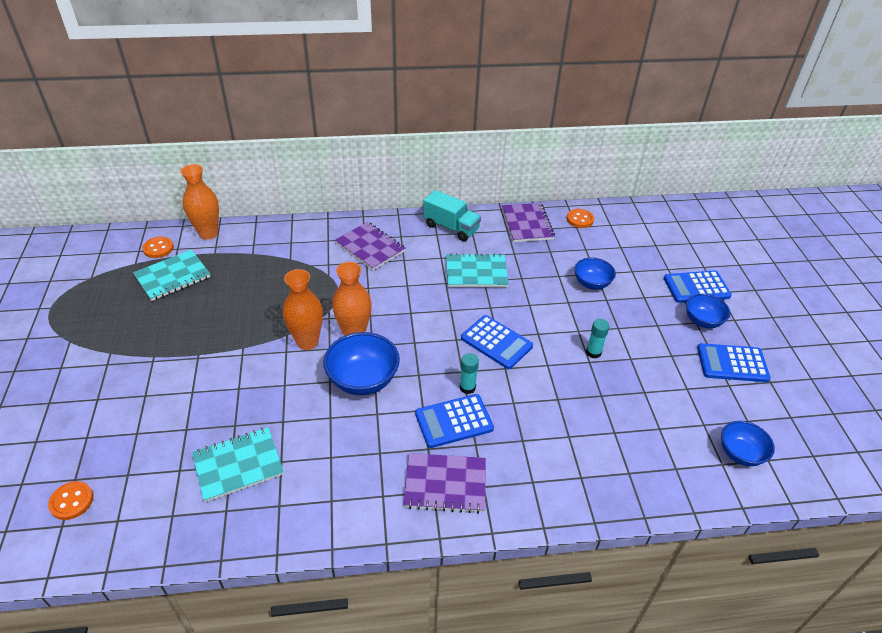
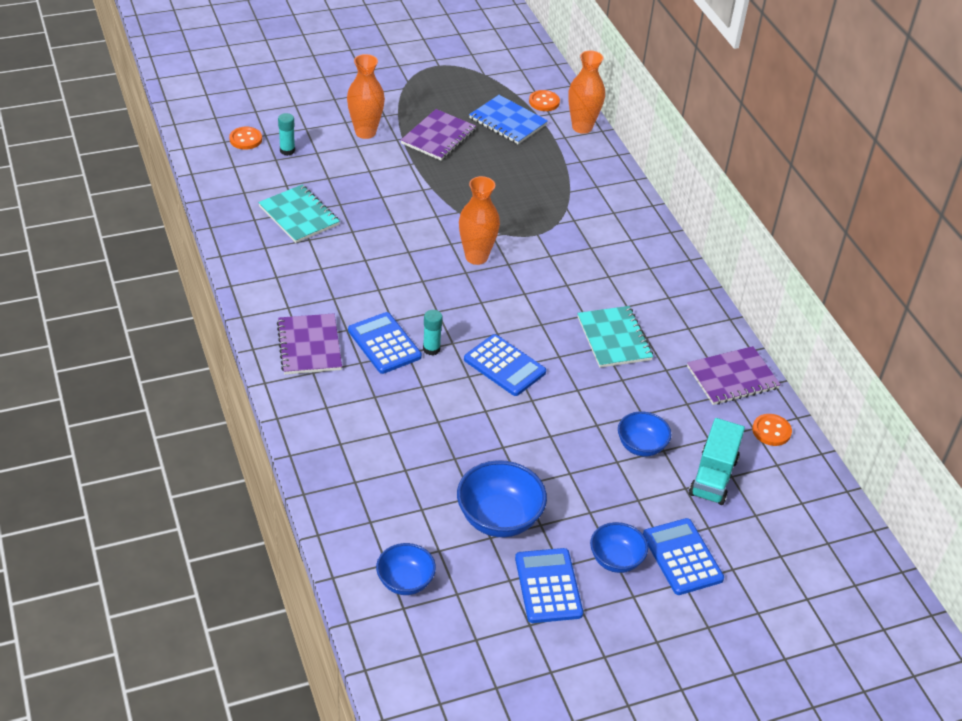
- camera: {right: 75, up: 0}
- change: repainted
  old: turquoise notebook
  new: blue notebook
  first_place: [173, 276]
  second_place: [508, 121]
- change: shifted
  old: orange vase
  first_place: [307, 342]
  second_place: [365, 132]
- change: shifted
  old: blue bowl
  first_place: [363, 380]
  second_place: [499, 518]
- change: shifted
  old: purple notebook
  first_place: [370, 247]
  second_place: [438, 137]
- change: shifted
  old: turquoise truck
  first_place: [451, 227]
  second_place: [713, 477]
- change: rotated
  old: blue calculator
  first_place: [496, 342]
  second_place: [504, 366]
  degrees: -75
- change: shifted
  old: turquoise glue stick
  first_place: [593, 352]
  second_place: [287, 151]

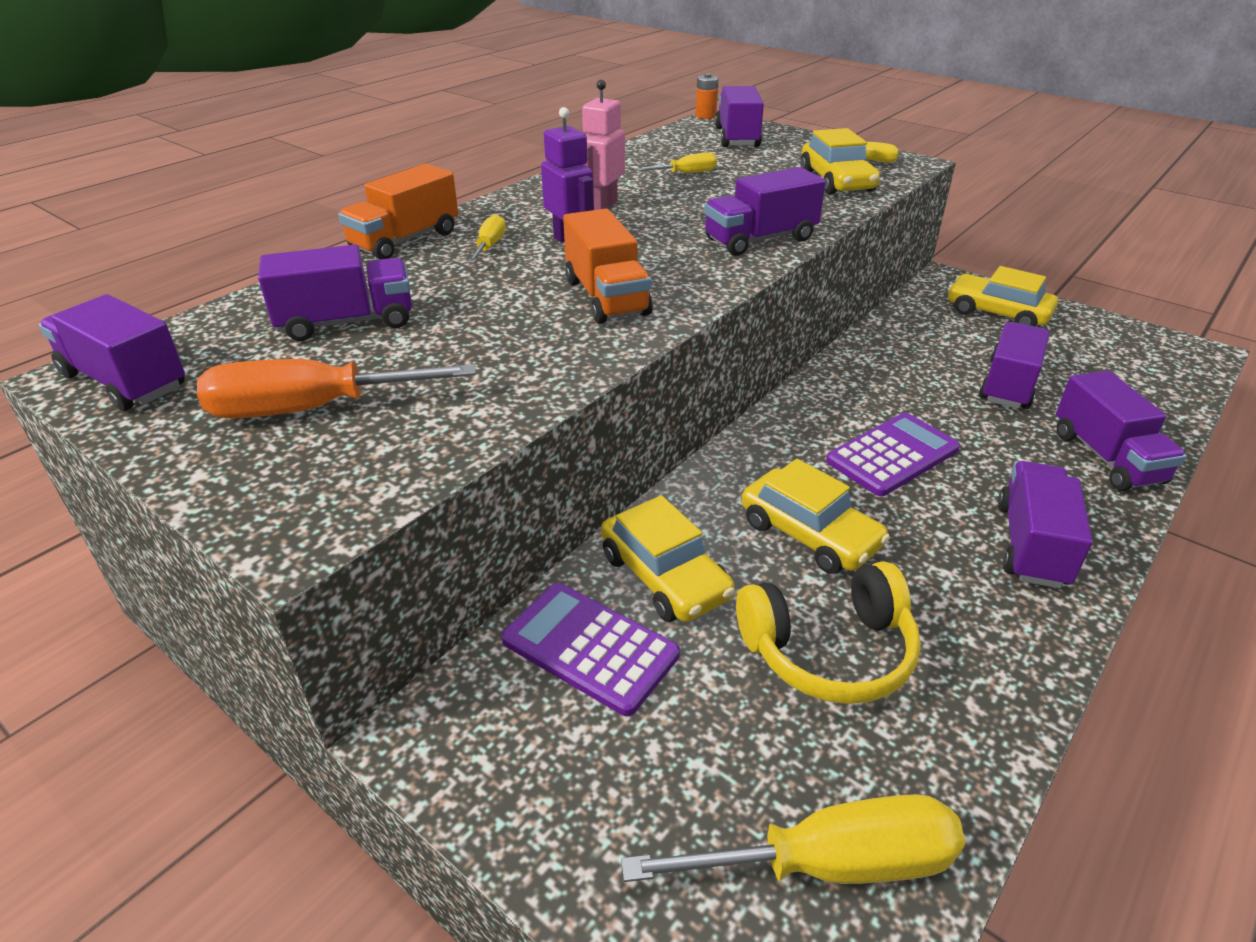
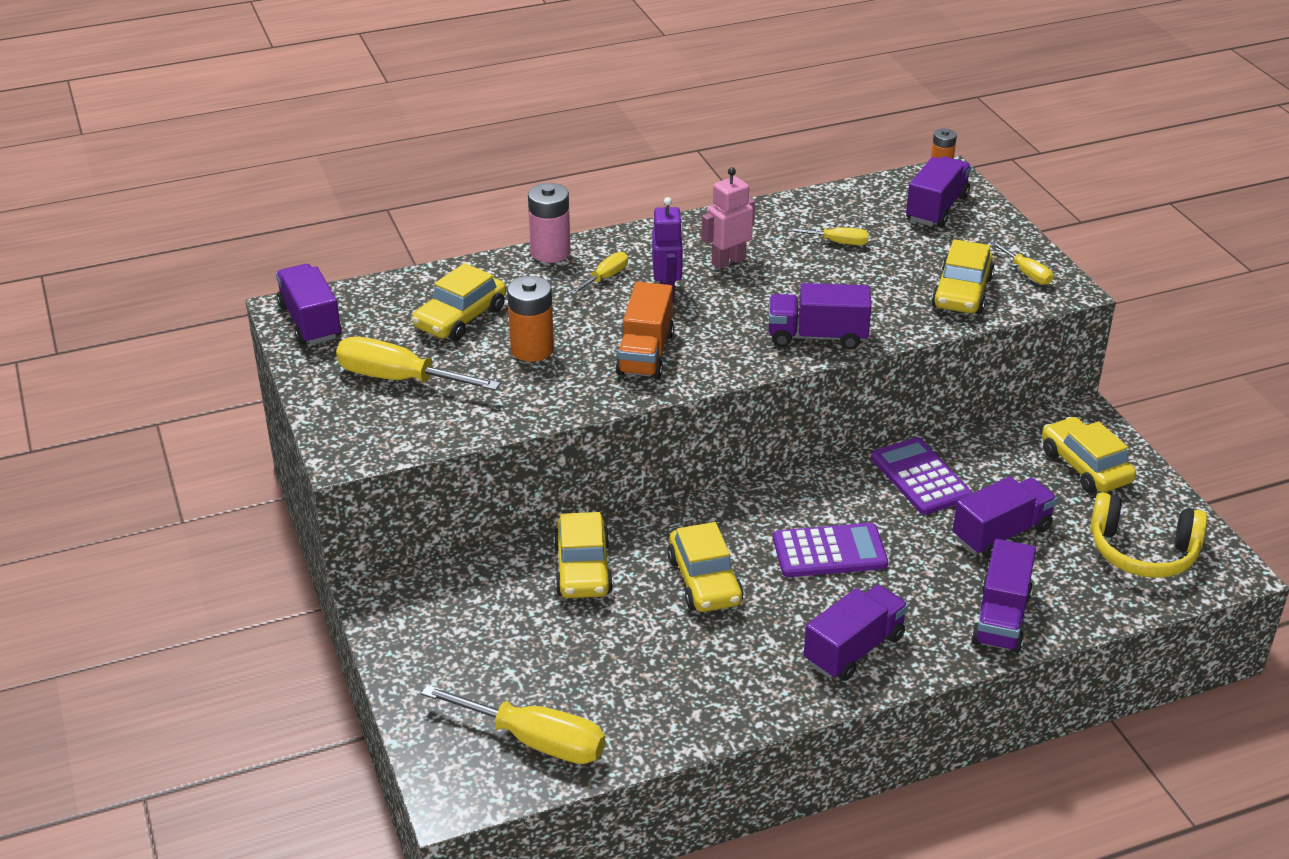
- camera: {right: 30, up: 0}
- change: repainted
  old: orange screwdriver
  new: yellow screwdriver
  first_place: [311, 409]
  second_place: [399, 379]
- change: swapped
  old: purple truck
  new: yellow car
  first_place: [346, 322]
  second_place: [460, 318]
- change: swapped
  old: orange truck
  new: pink battery
  first_place: [405, 240]
  second_place: [550, 252]
- change: shifted
  old: purple calculator
  first_place: [590, 647]
  second_place: [920, 477]
- change: shifted
  old: yellow headphones
  first_place: [829, 650]
  second_place: [1142, 552]
- change: new
  new: orange battery
  second_place: [532, 349]

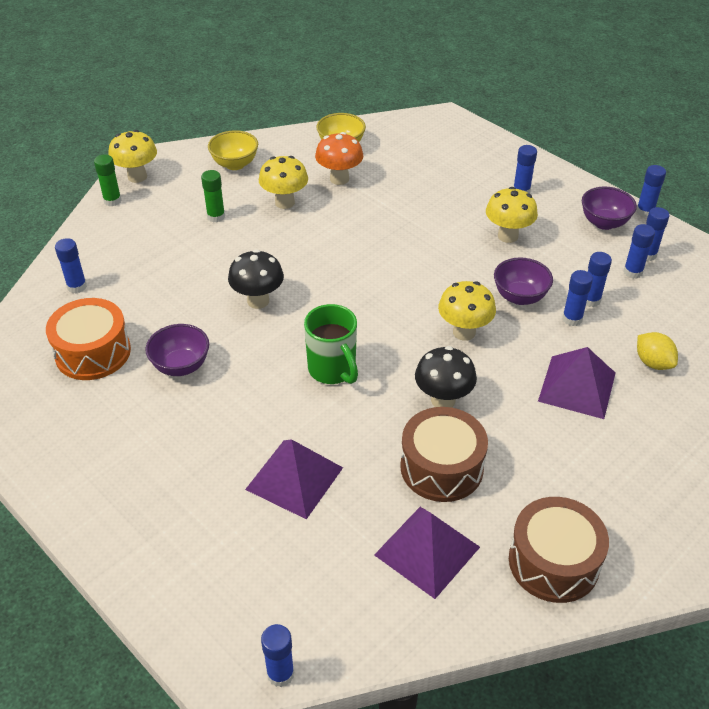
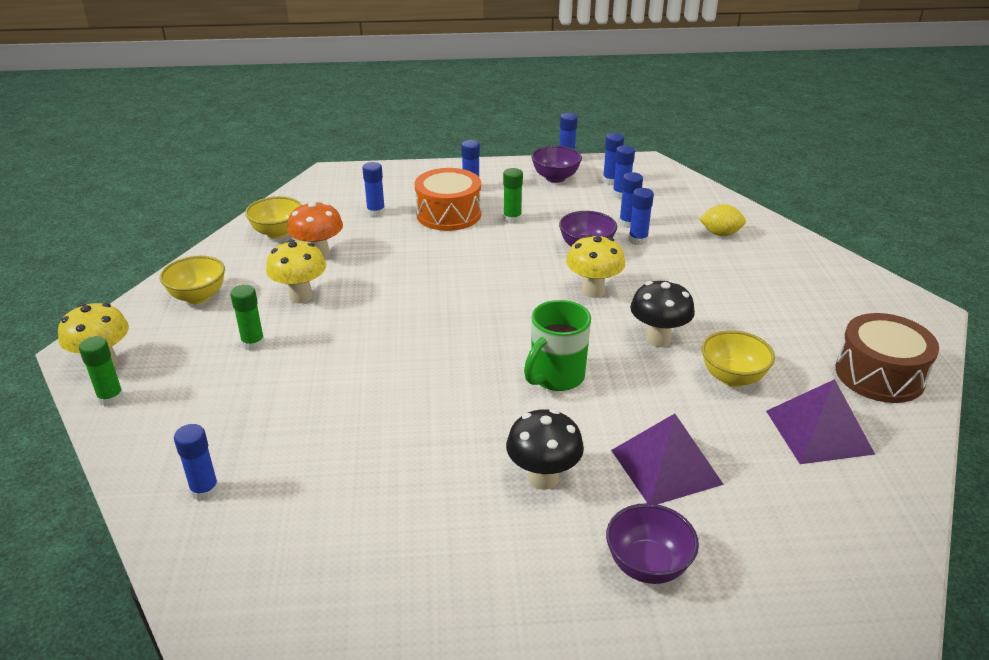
- camera: {right: -50, up: -10}
- change: shifted
  old: orange drum
  first_place: [93, 352]
  second_place: [448, 214]
- change: shifted
  old: purple bowl
  first_place: [181, 366]
  second_place: [647, 565]
- change: shifted
  old: black mushroom
  first_place: [258, 301]
  second_place: [543, 478]
- change: shifted
  old: blue glue stick
  first_place: [280, 674]
  second_place: [376, 212]
- change: rotated
  old: green mug
  first_place: [333, 370]
  second_place: [556, 377]
  degrees: 120
- change: swapped
  old: brown drum
  new: yellow bowl
  first_place: [441, 467]
  second_place: [732, 377]
- change: swapped
  old: yellow mushroom
  new: green glue stick
  first_place: [508, 236]
  second_place: [512, 219]
- change: gone
  old: purple pyramid
  first_place: [577, 386]

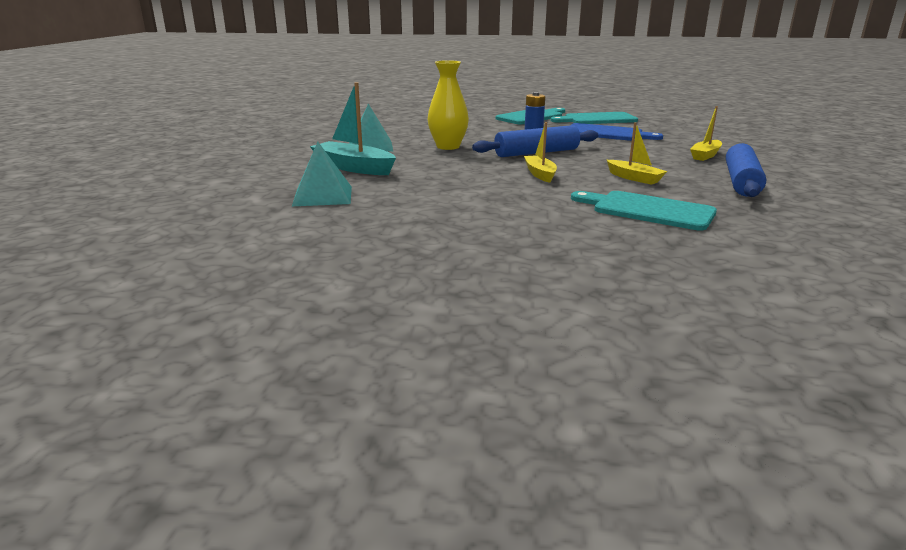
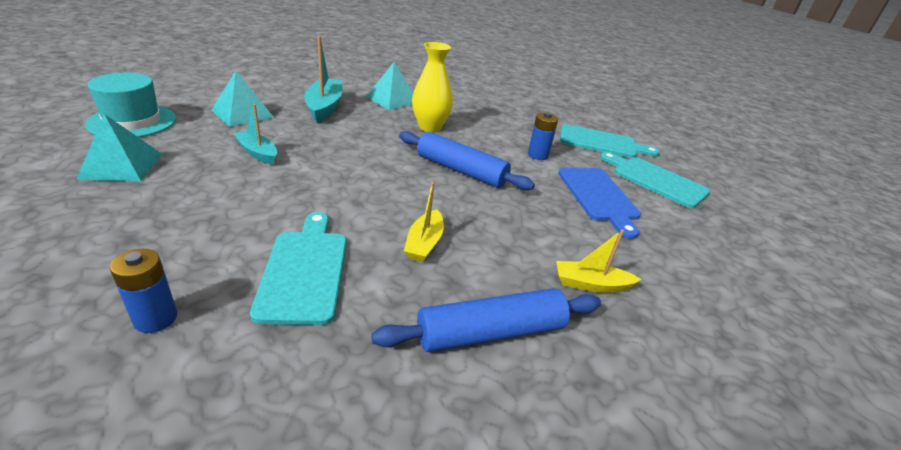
- camera: {right: 50, up: 10}
- change: gone
  old: yellow boat
  first_place: [540, 174]
- change: new
  new: turquoise pyramid
  second_place: [121, 166]
- change: new
  new: turquoise hat
  second_place: [132, 121]
- change: new
  new: blue battery
  second_place: [155, 318]
- change: new
  new: turquoise boat
  second_place: [257, 153]

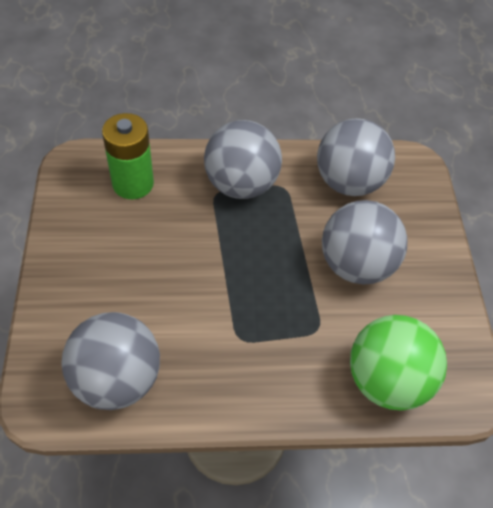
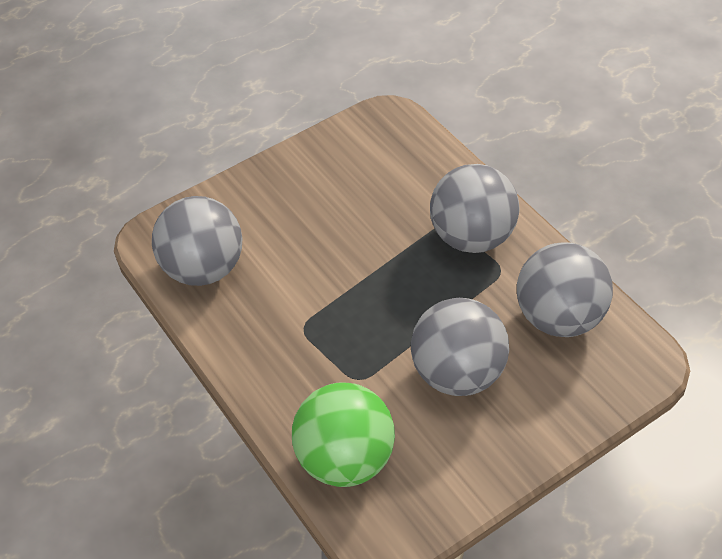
- camera: {right: 65, up: -5}
- change: gone
  old: green battery
  first_place: [133, 183]

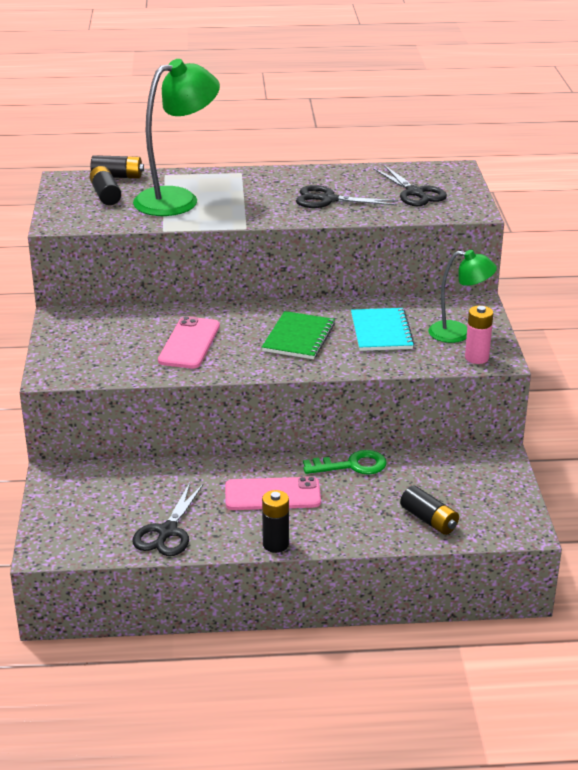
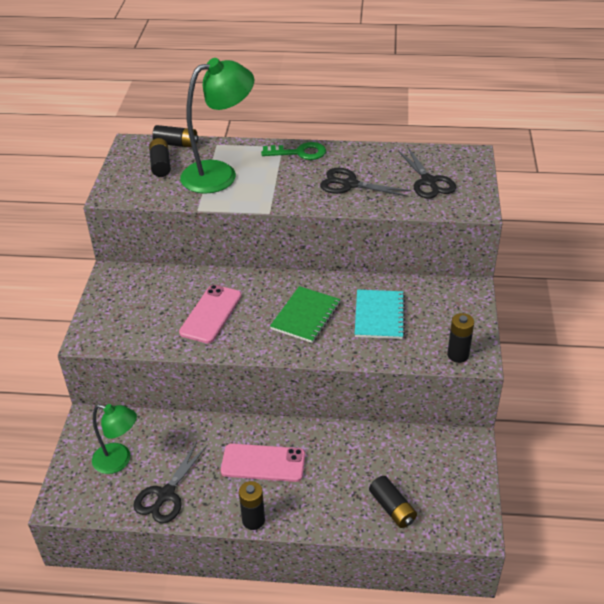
- camera: {right: 10, up: 10}
- change: shifted
  old: green key
  first_place: [351, 465]
  second_place: [299, 153]
- change: shifted
  old: green lamp
  first_place: [458, 333]
  second_place: [119, 461]
- change: repainted
  old: pink battery
  new: black battery
  first_place: [476, 358]
  second_place: [458, 355]

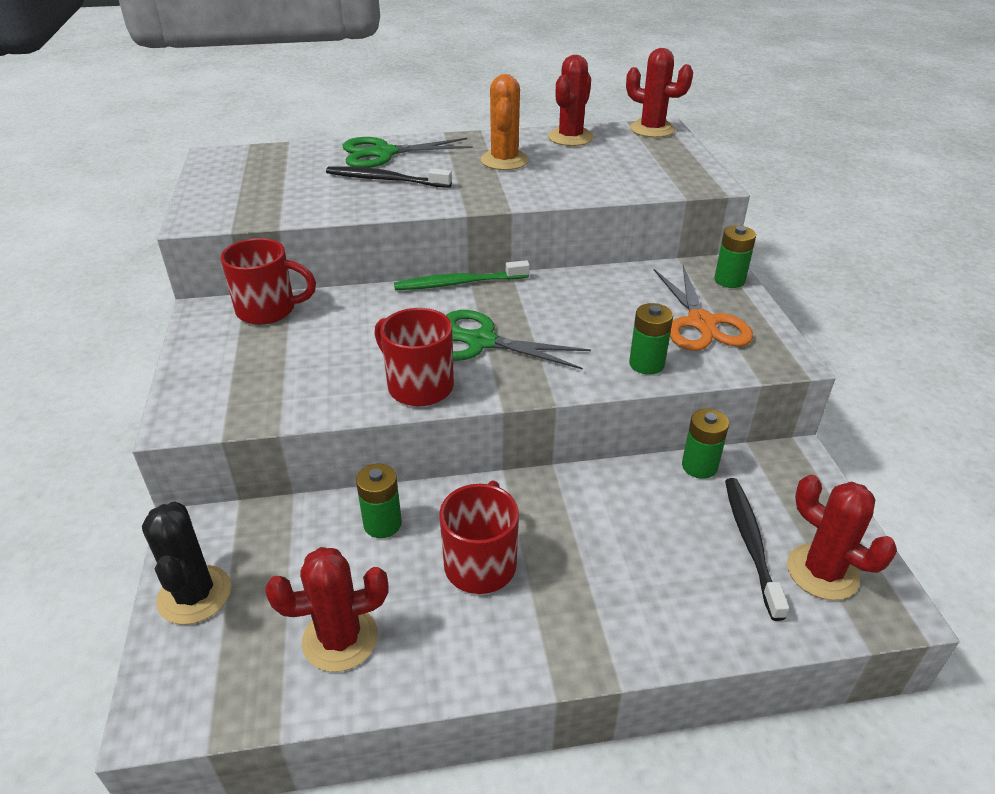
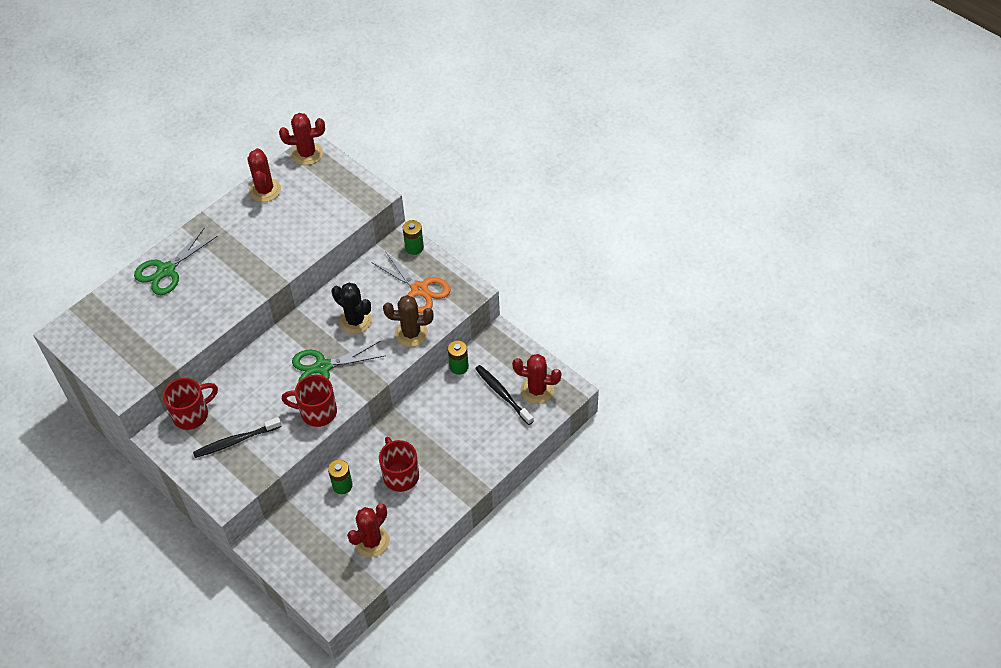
- camera: {right: -35, up: 15}
- change: shifted
  old: black cactus
  first_place: [194, 595]
  second_place: [355, 321]
- change: shifted
  old: black toothbrush
  first_place: [386, 180]
  second_place: [236, 441]
- change: gone
  old: green toothbrush
  first_place: [459, 283]
- change: gone
  old: orange cactus
  first_place: [504, 160]
- change: swapped
  old: green battery
  new: brown cactus
  first_place: [646, 364]
  second_place: [411, 333]

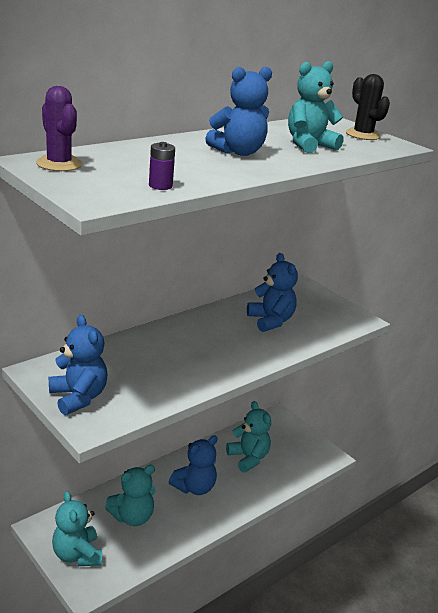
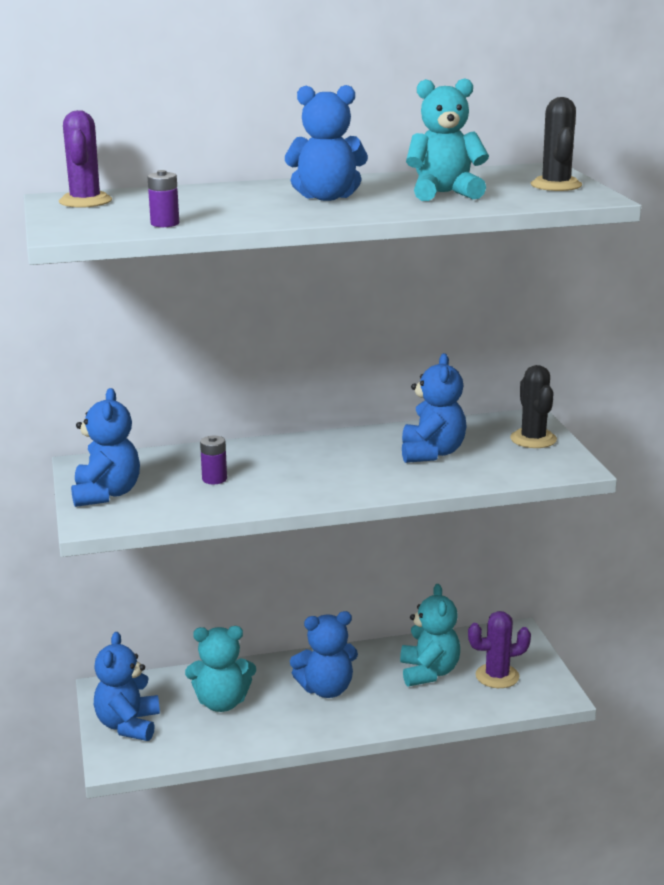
- camera: {right: 30, up: -5}
- change: repainted
  old: turquoise teddy bear
  new: blue teddy bear
  first_place: [77, 554]
  second_place: [128, 725]
- change: new
  new: purple battery
  second_place: [214, 479]
- change: new
  new: purple cactus
  second_place: [497, 676]
- change: new
  new: black cactus
  second_place: [533, 439]

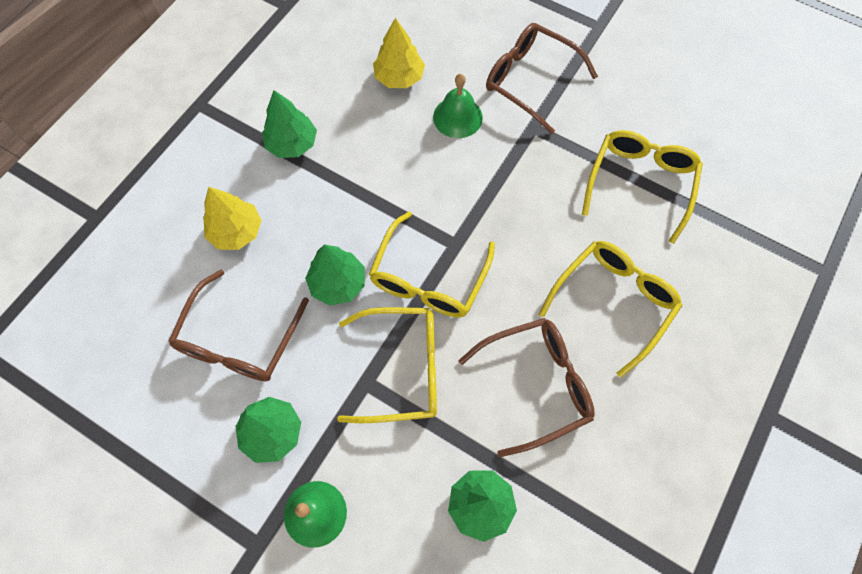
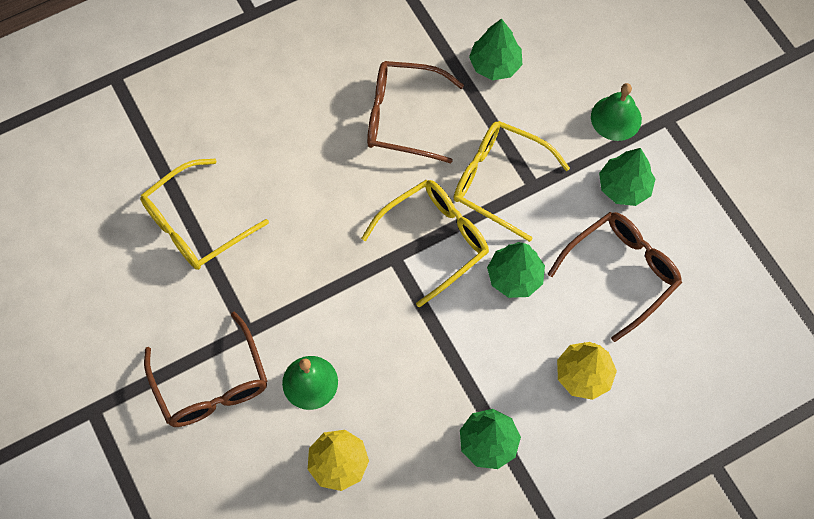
- camera: {right: -150, up: 0}
- change: gone
  old: yellow glasses
  first_place: [613, 302]

